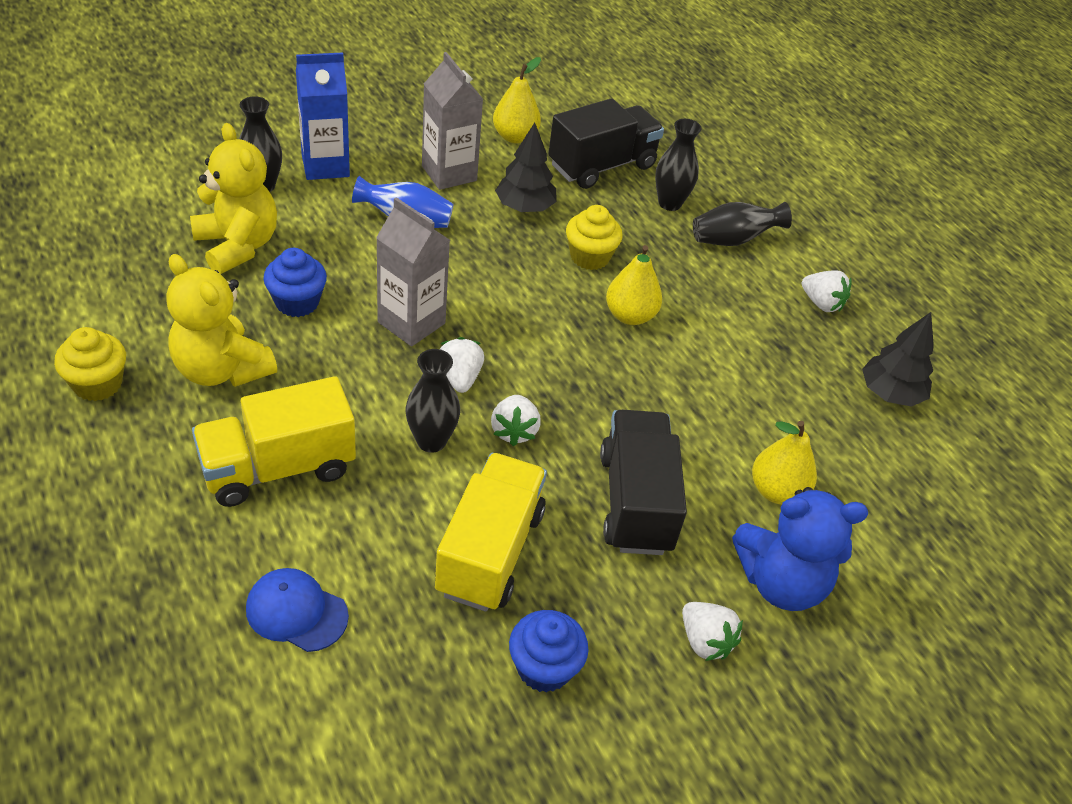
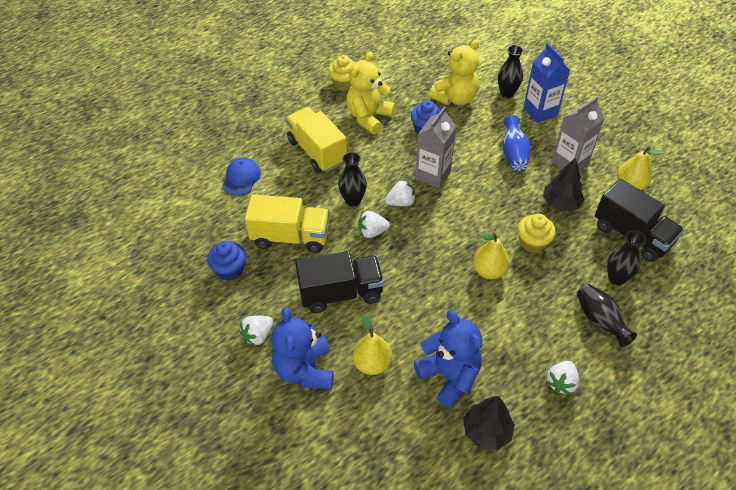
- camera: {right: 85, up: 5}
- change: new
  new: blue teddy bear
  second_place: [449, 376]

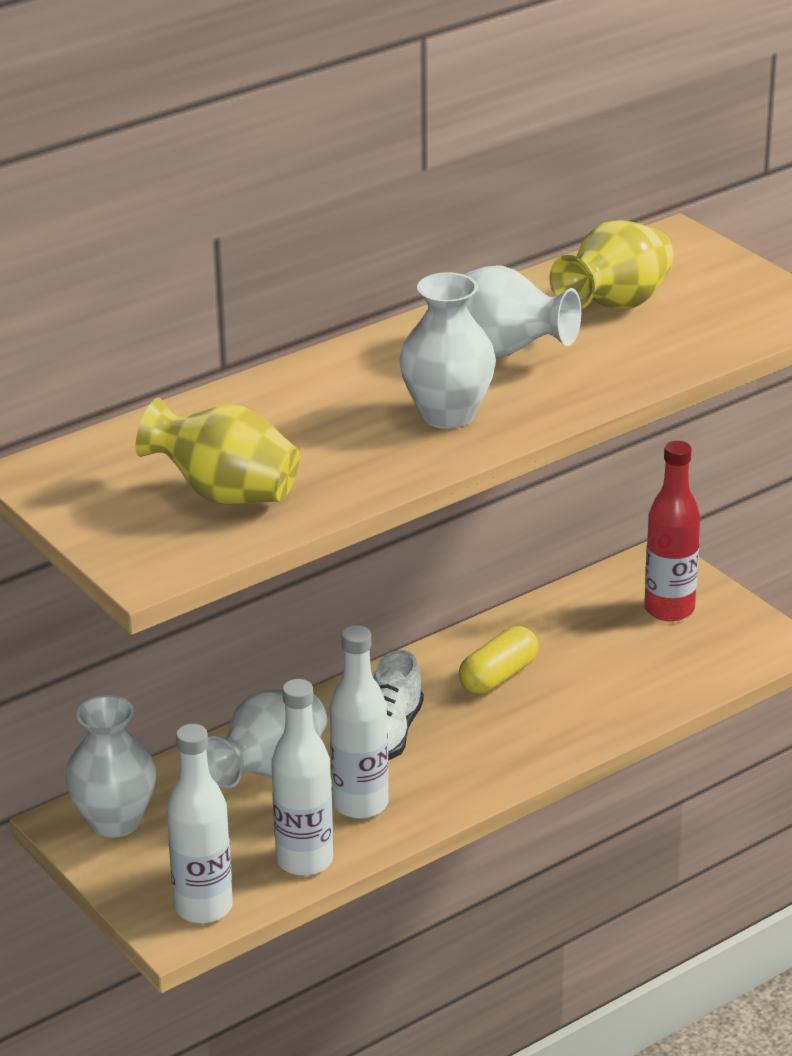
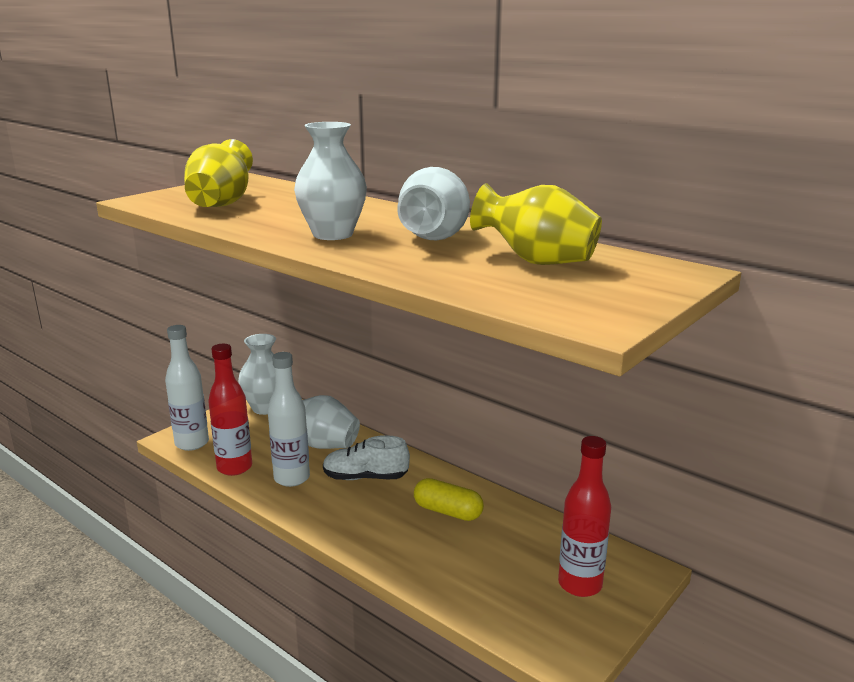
- camera: {right: 75, up: -10}
- change: repainted
  old: white bottle
  new: red bottle
  first_place: [304, 860]
  second_place: [234, 467]

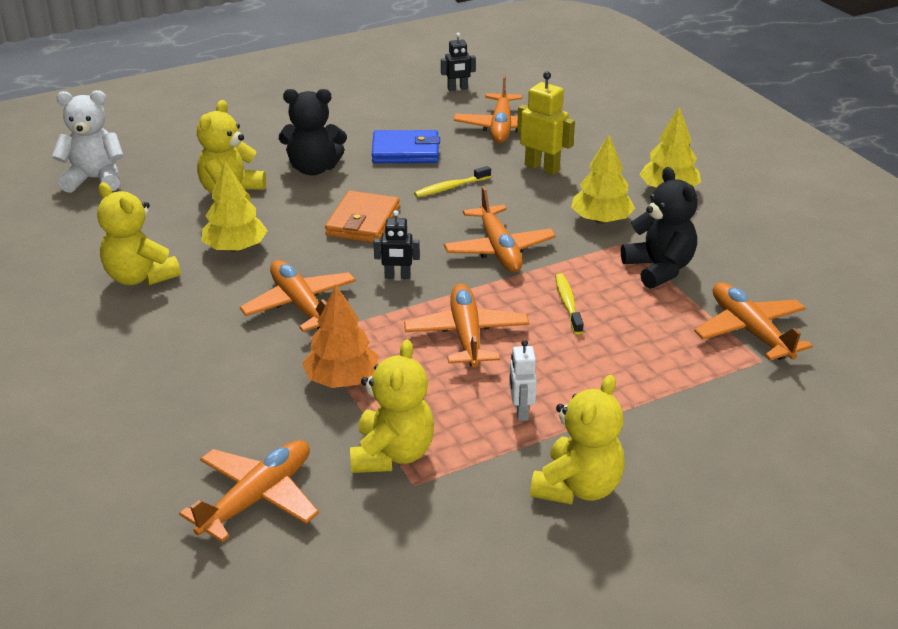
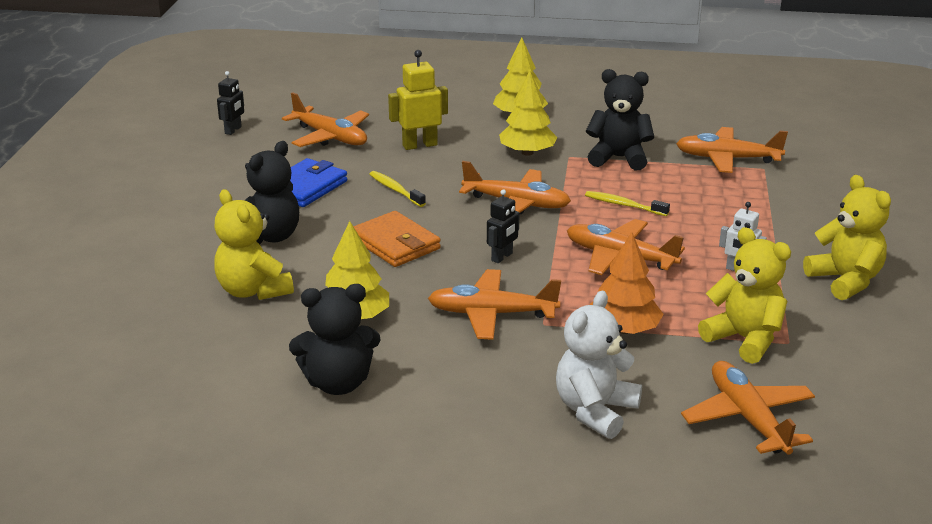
- camera: {right: -55, up: -5}
- change: shifted
  old: white teddy bear
  first_place: [95, 179]
  second_place: [595, 411]
- change: repainted
  old: yellow teddy bear
  new: black teddy bear
  first_place: [140, 277]
  second_place: [338, 383]
- change: rotated
  old: yellow toothbrush
  first_place: [450, 187]
  second_place: [395, 190]
  degrees: 135

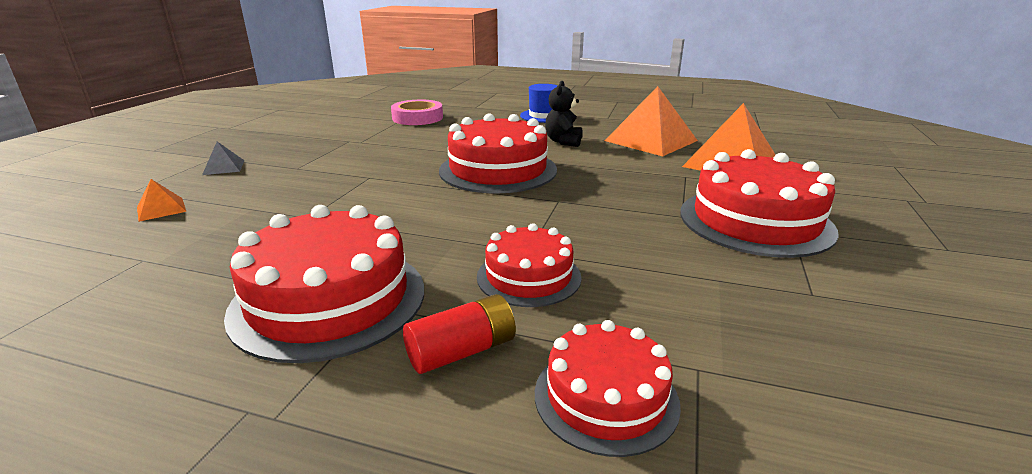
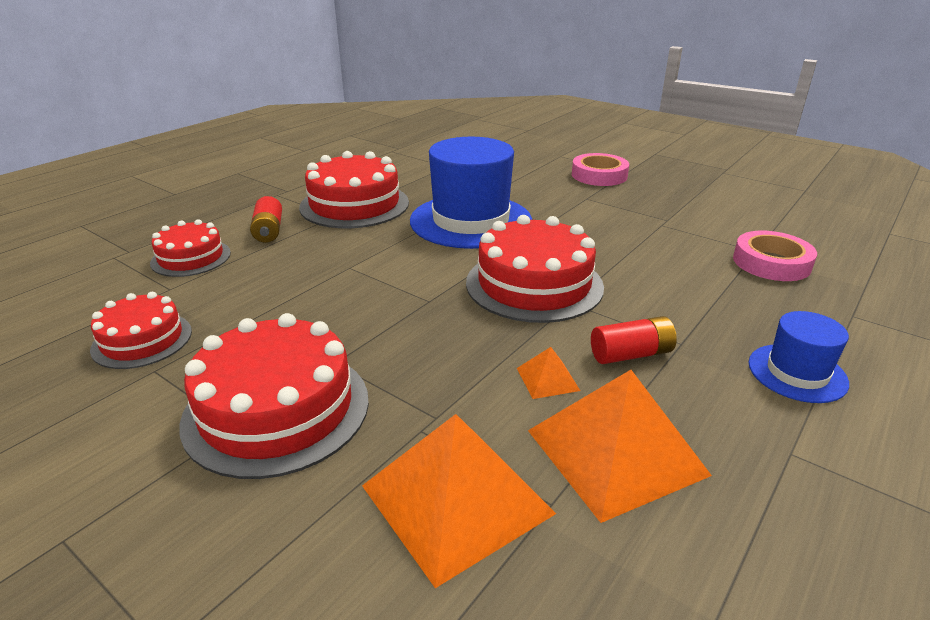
- camera: {right: 110, up: 5}
- change: shifted
  old: orange pyramid
  first_place: [161, 209]
  second_place: [547, 379]
- change: swapped
  old: grey pyramid
  new: pink tape
  first_place: [224, 167]
  second_place: [599, 175]
- change: shifted
  old: red cake
  first_place: [528, 276]
  second_place: [142, 340]
- change: swapped
  old: black teddy bear
  new: red battery
  first_place: [563, 142]
  second_place: [631, 354]
- change: new
  new: blue hat
  second_place: [471, 221]

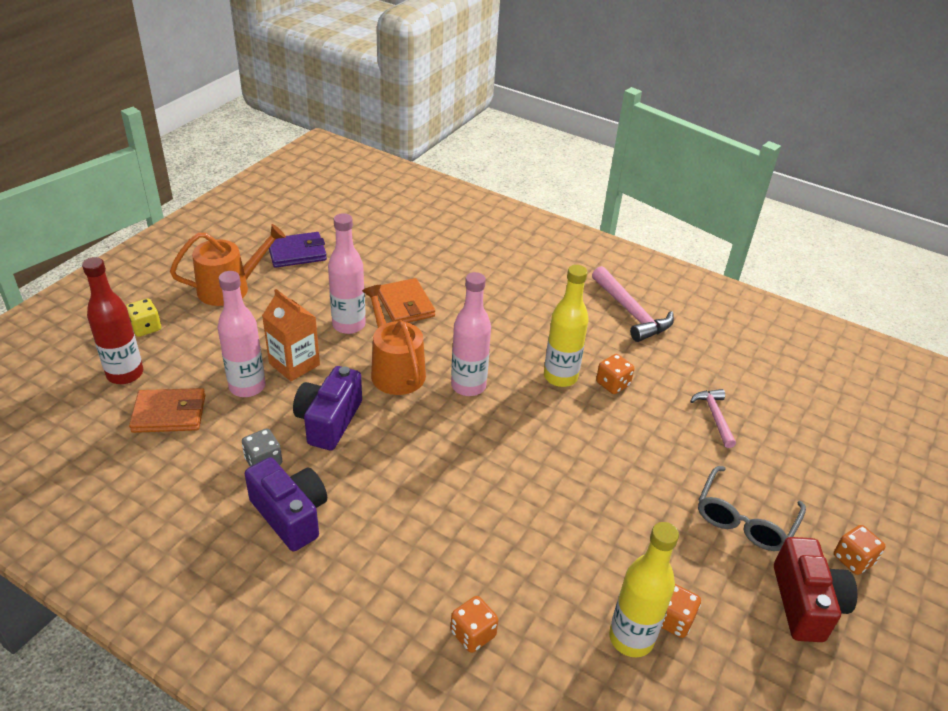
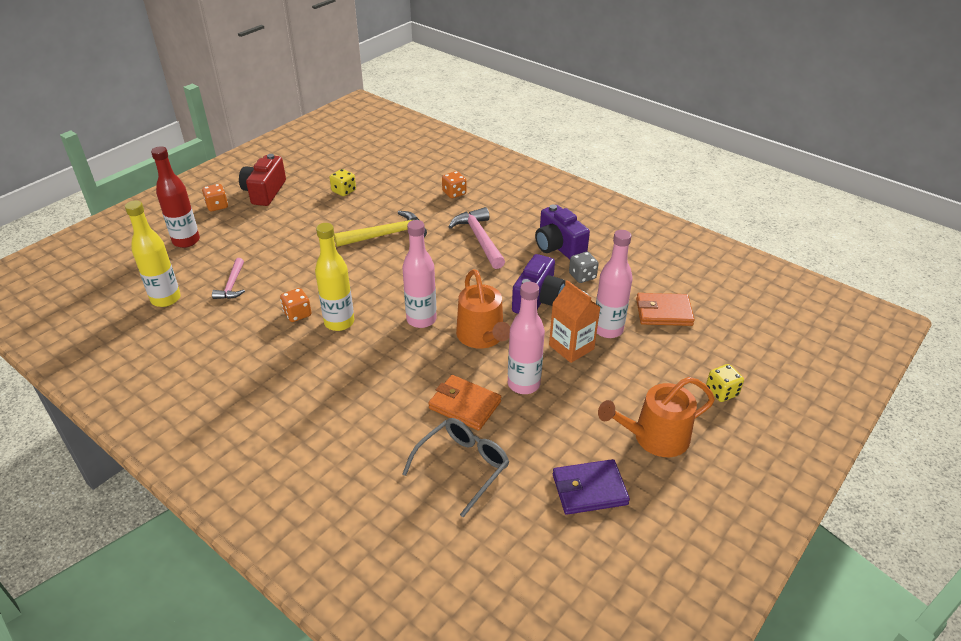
- camera: {right: -170, up: 0}
- change: shifted
  old: red bottle
  first_place: [125, 374]
  second_place: [186, 241]
- change: rotated
  old: orange wallet
  first_place: [405, 305]
  second_place: [465, 405]
  degrees: -45
- change: shifted
  old: pink hammer
  first_place: [631, 312]
  second_place: [479, 239]
- change: shifted
  old: yellow bottle
  first_place: [631, 638]
  second_place: [166, 299]
- change: repainted
  old: orange dice
  new: yellow dice
  first_place: [673, 620]
  second_place: [344, 191]
- change: shifted
  old: grey glasses
  first_place: [744, 520]
  second_place: [463, 466]
- change: new
  new: yellow hammer
  second_place: [386, 235]

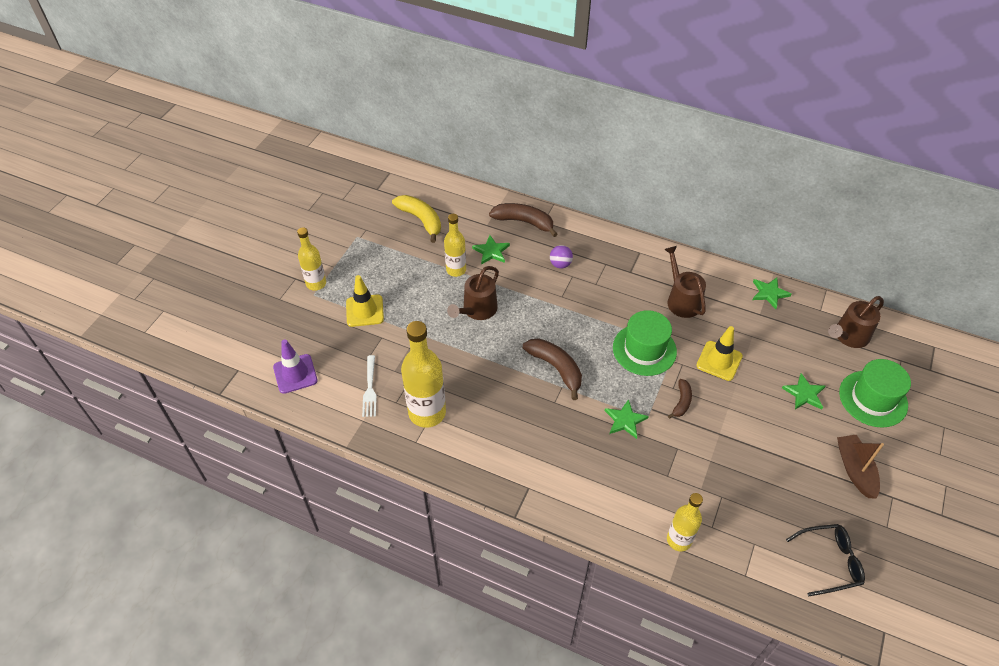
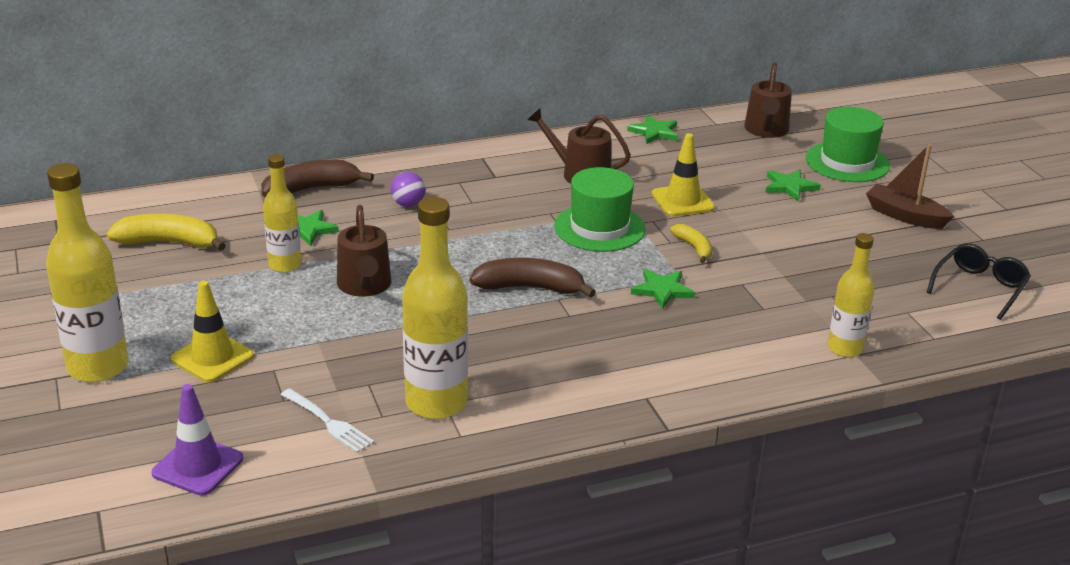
- camera: {right: -45, up: -20}
- change: scaled
  old: yellow bottle
  first_place: [316, 283]
  second_place: [98, 367]
  factor: 1.65
- change: repainted
  old: brown banana
  new: yellow banana
  first_place: [681, 402]
  second_place: [694, 248]

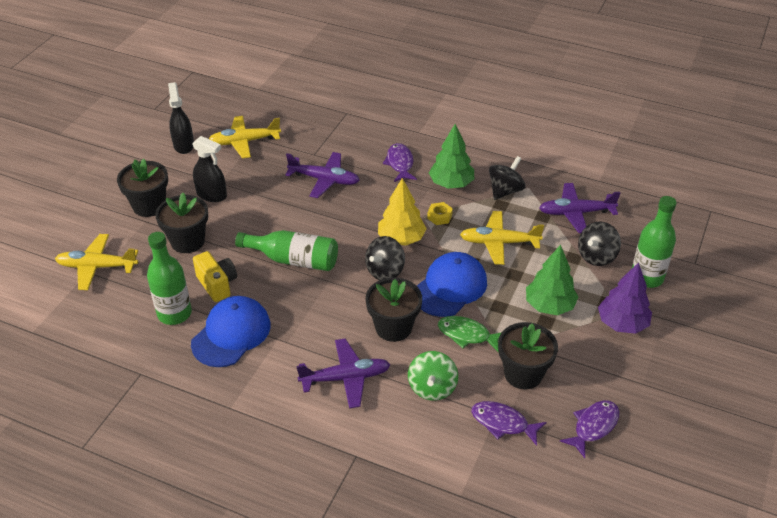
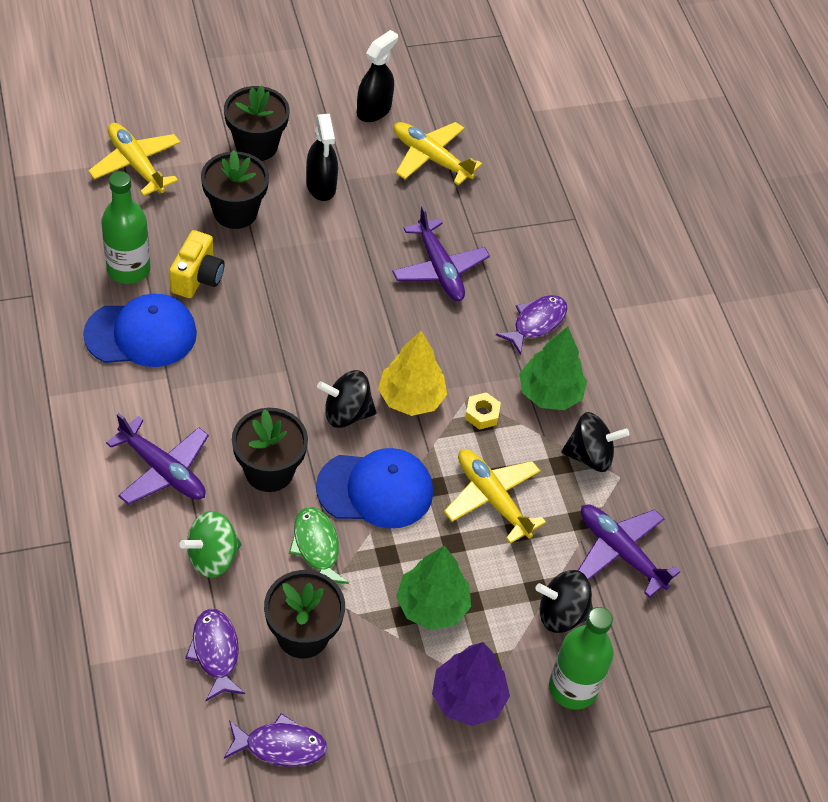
- camera: {right: 45, up: 10}
- change: gone
  old: green bottle
  first_place: [293, 260]

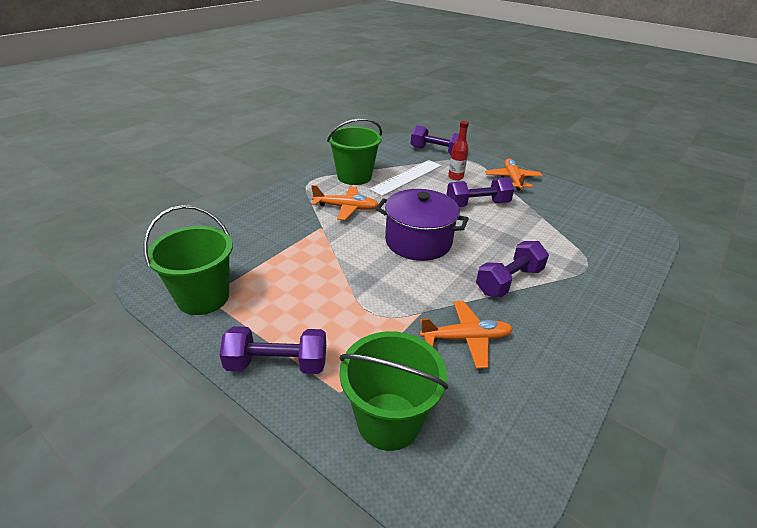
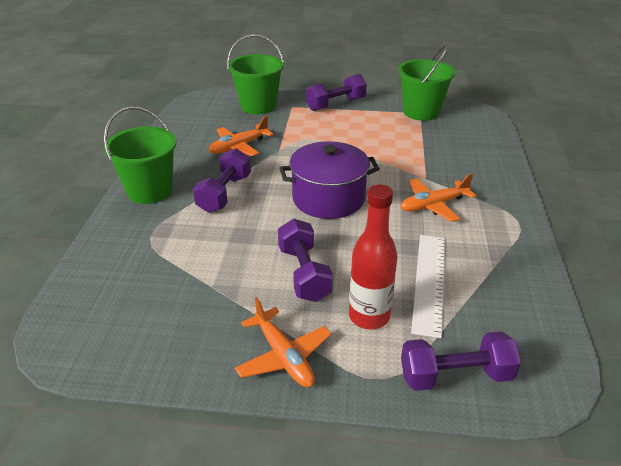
- camera: {right: 150, up: 0}
- change: shifted
  old: green bucket
  first_place: [354, 176]
  second_place: [150, 191]
- change: rotated
  old: purple dumbbell
  first_place: [477, 204]
  second_place: [304, 273]
  degrees: -60
- change: scaled
  old: red bottle
  first_place: [455, 177]
  second_place: [369, 316]
  factor: 1.56

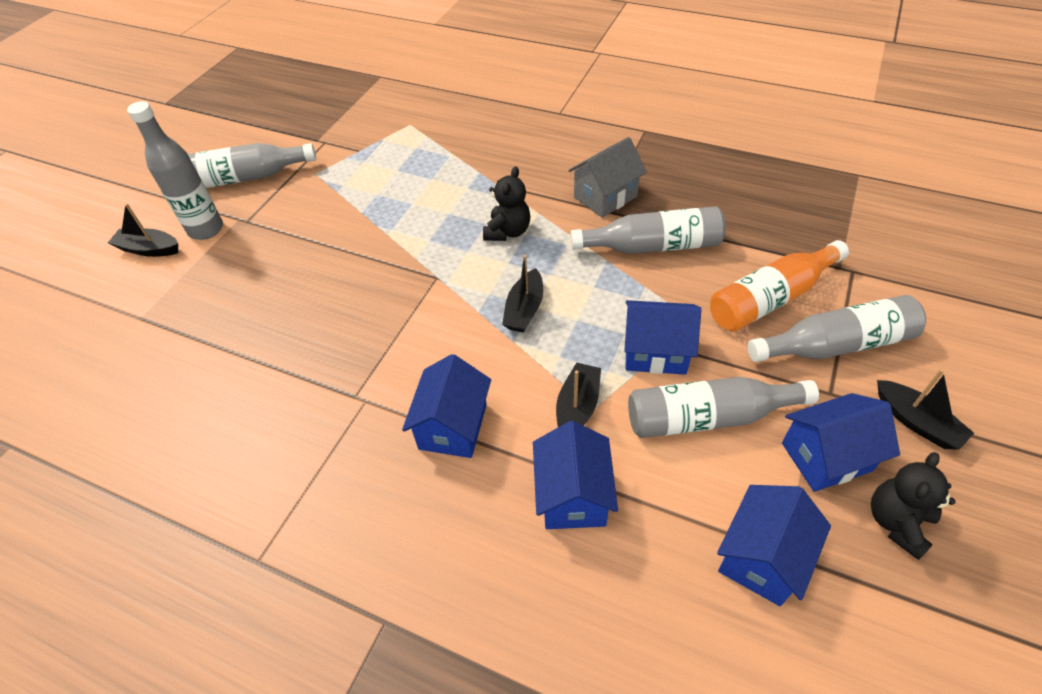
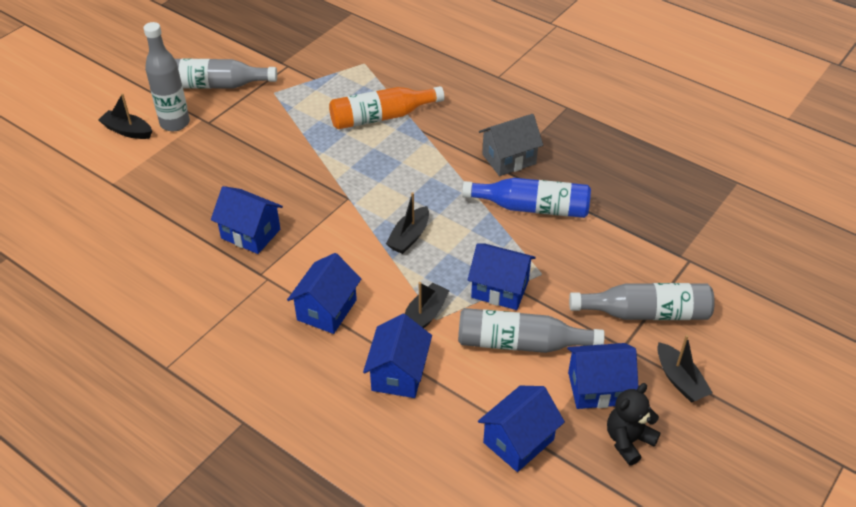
- camera: {right: 10, up: -5}
- change: gone
  old: black teddy bear
  first_place: [508, 231]
- change: repainted
  old: grey bottle
  new: blue bottle
  first_place: [652, 246]
  second_place: [532, 208]
- change: shifted
  old: orange bottle
  first_place: [771, 298]
  second_place: [381, 117]
- change: new
  new: blue house
  second_place: [250, 234]

